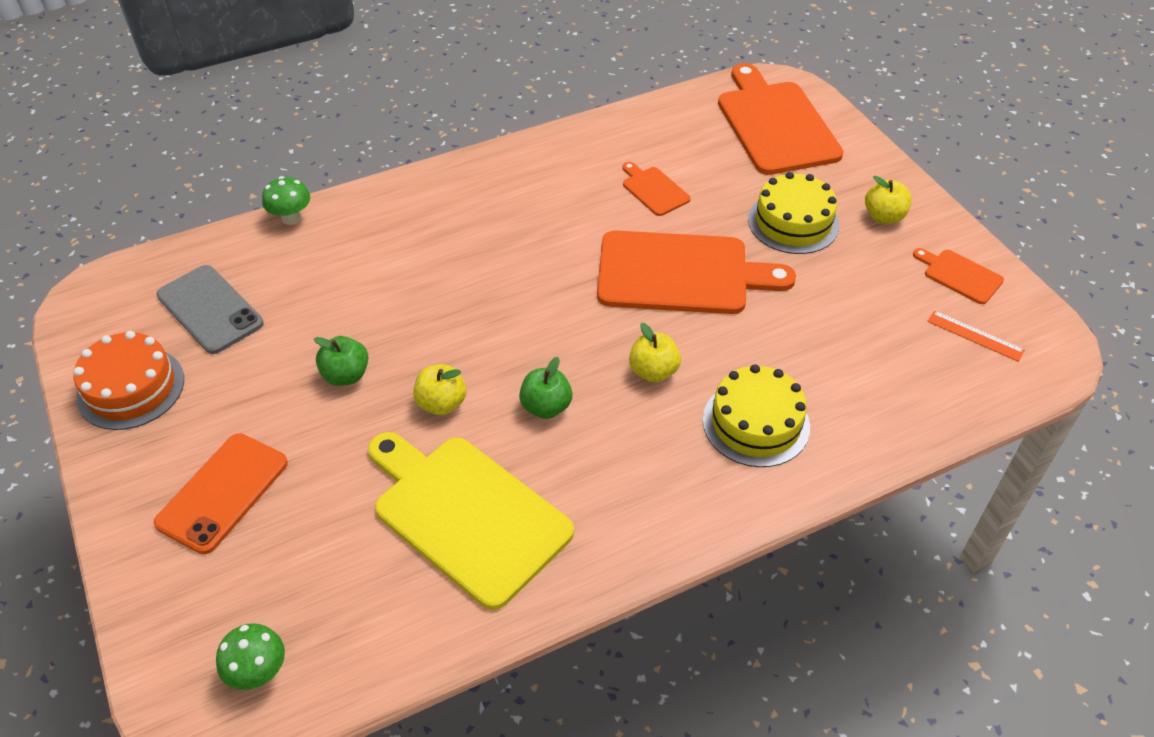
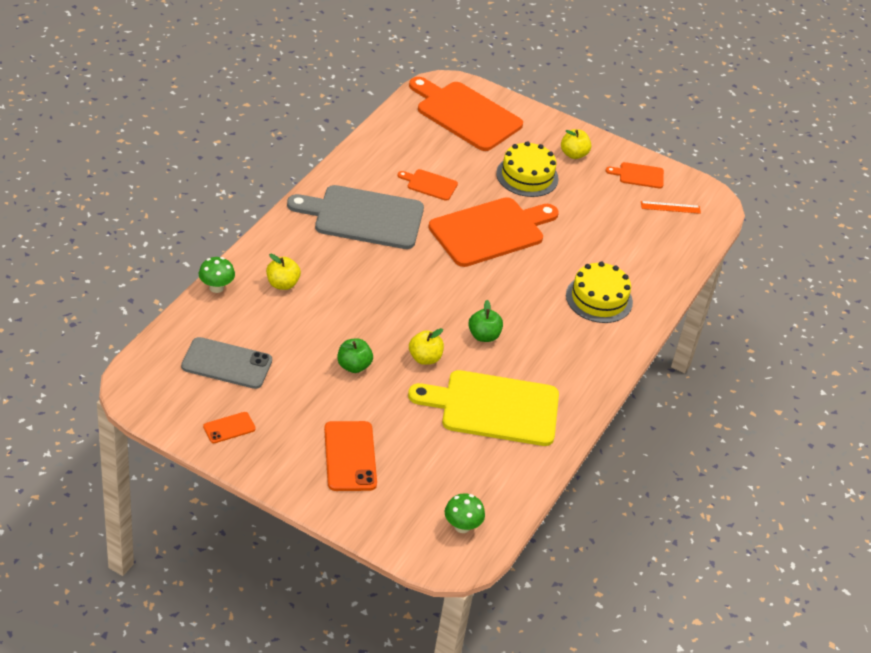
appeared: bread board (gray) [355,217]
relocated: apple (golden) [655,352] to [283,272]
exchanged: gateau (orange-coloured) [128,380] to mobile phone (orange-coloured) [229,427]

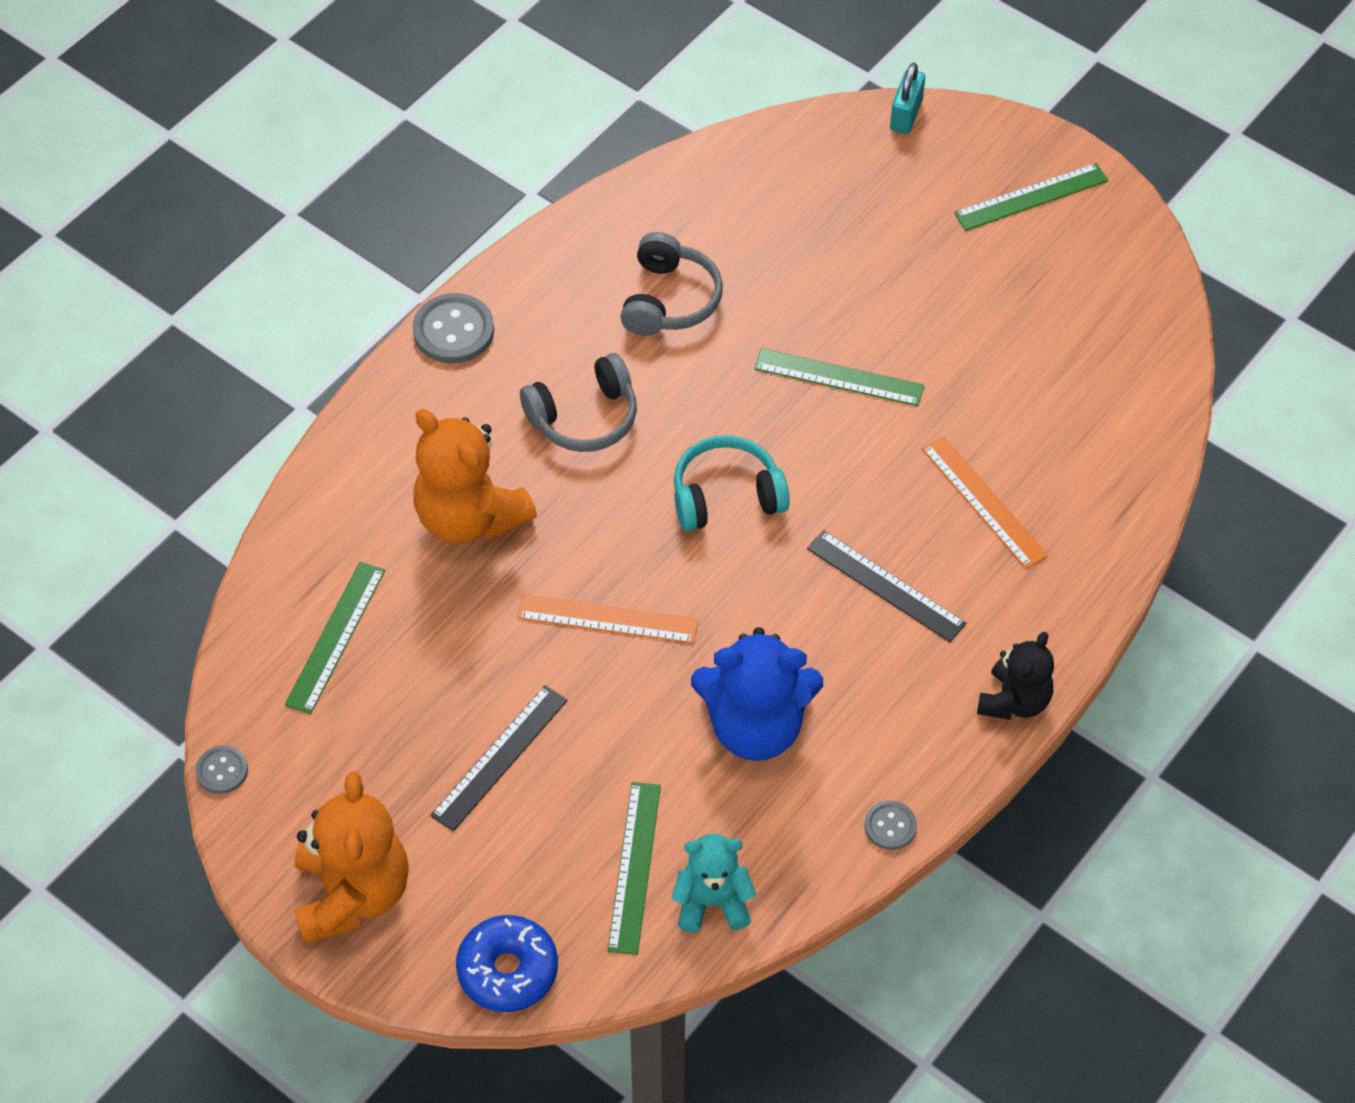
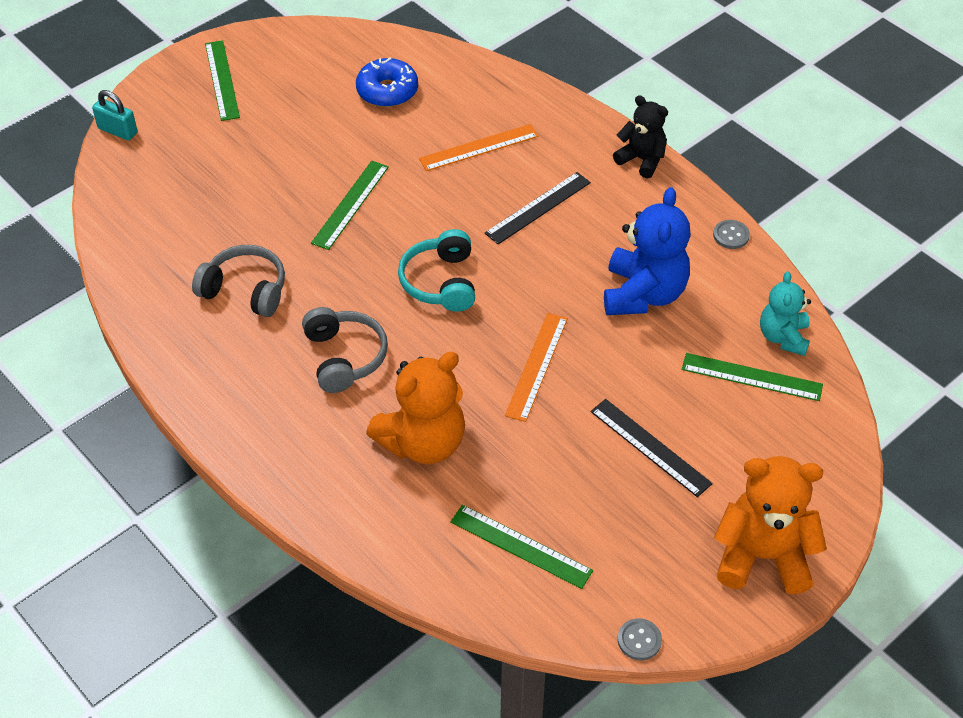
missing: button (gray) [453,328]
relocated: doughnut (cobalt) [507,963] to [387,82]

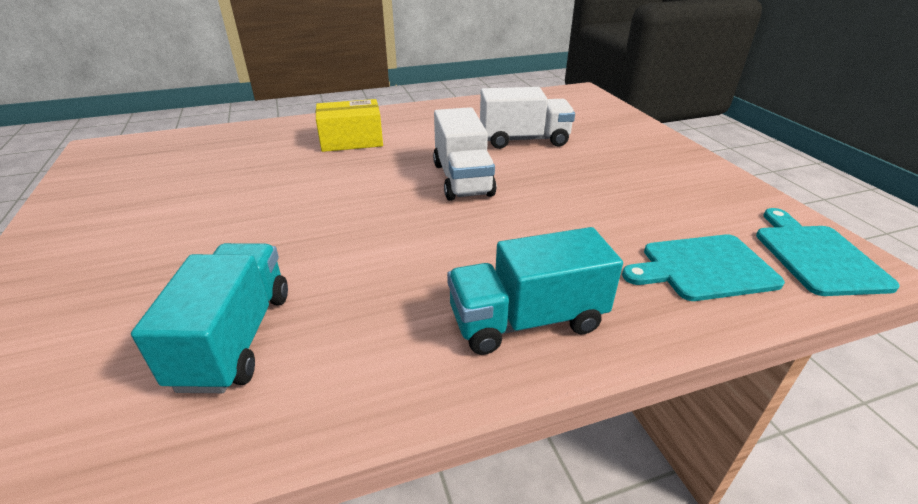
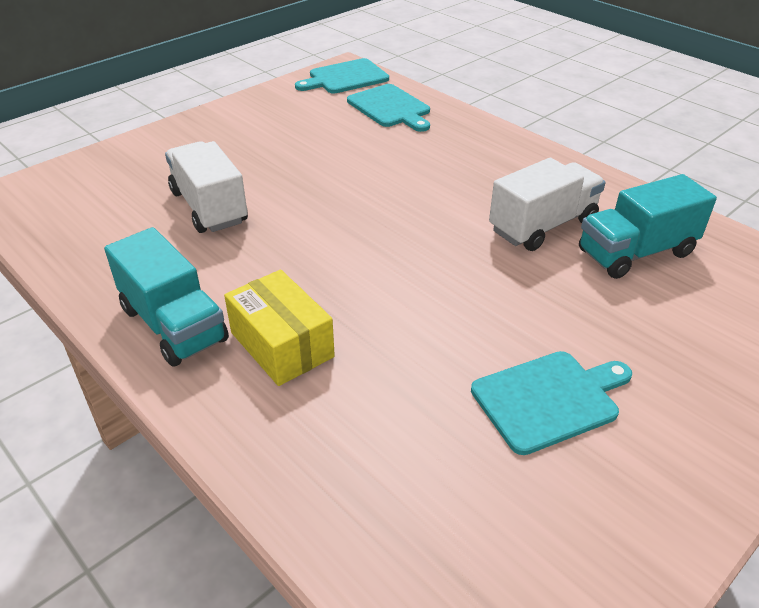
appeared: bread board (teal) [551,403]
relocated: toy truck (snow-white) [464,154] to [547,204]; toy truck (teal) [535,291] to [166,297]

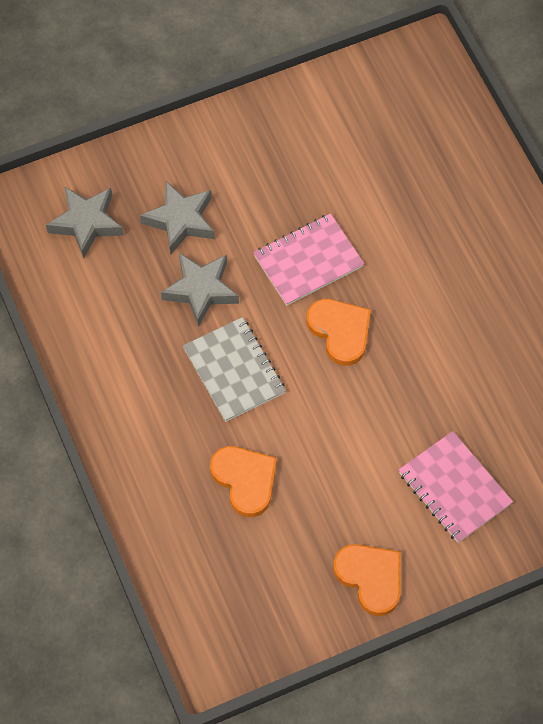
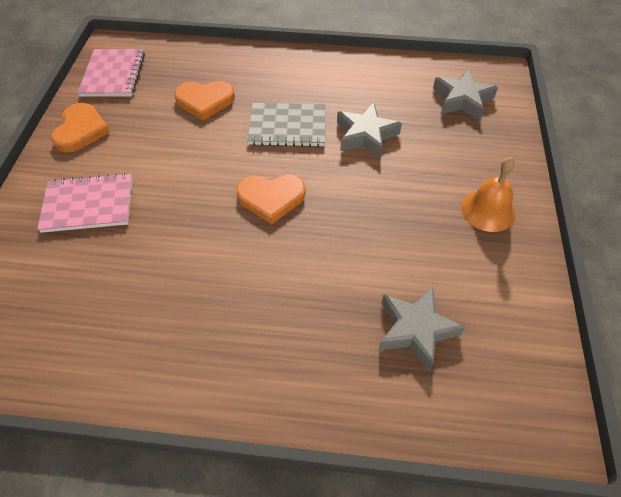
appeared: bell (orange-coloured) [488,194]
relocated: five-pointed star (gray) [177,218] to [422,329]; exercise book (pink) [308,260] to [111,73]
spun: heart shape (orange-coloured) [366,580] = [80,127] 75 degrees counterclockwise

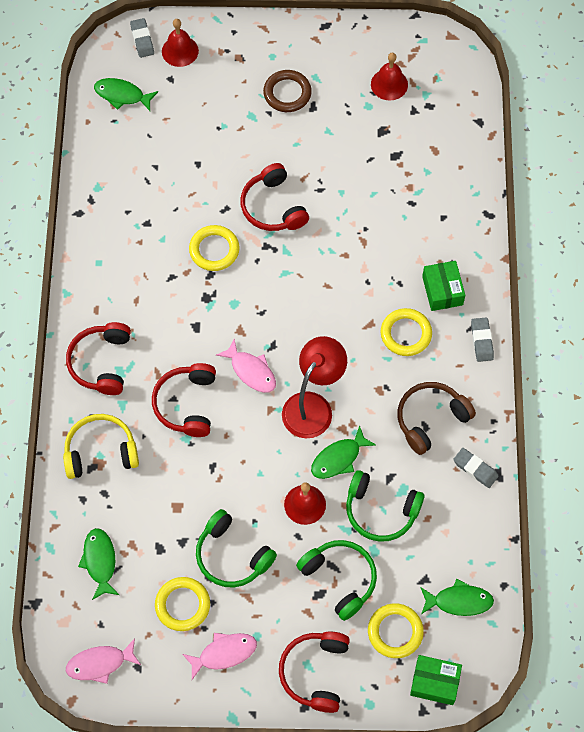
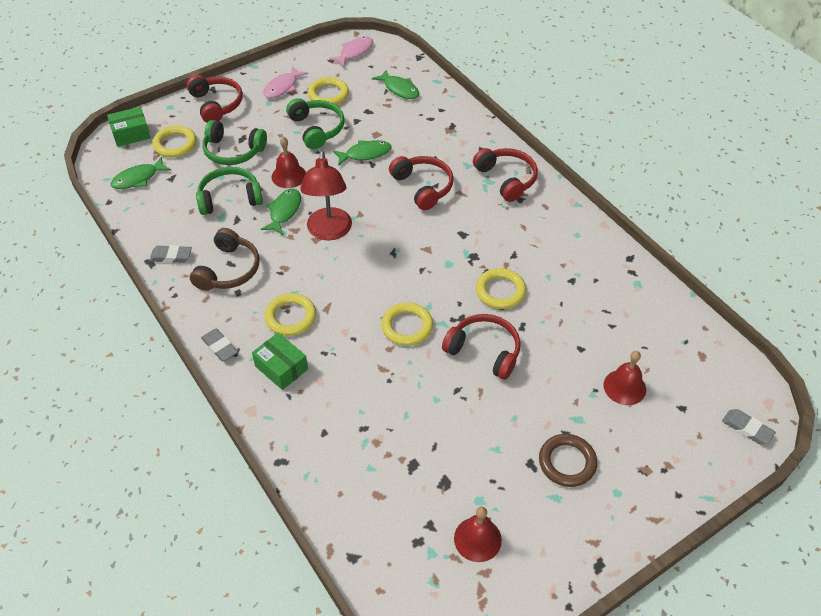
missing: toy fish (pink) [246,366]; headset (golden) [101,446]
appeared: hoop (golden) [407,324]
relocated: bell (crimson) [180,43] to [625,378]; toy fish (green) [126,94] to [362,153]
spun: headset (green) [236,548] = [315,123] 60 degrees clockwise

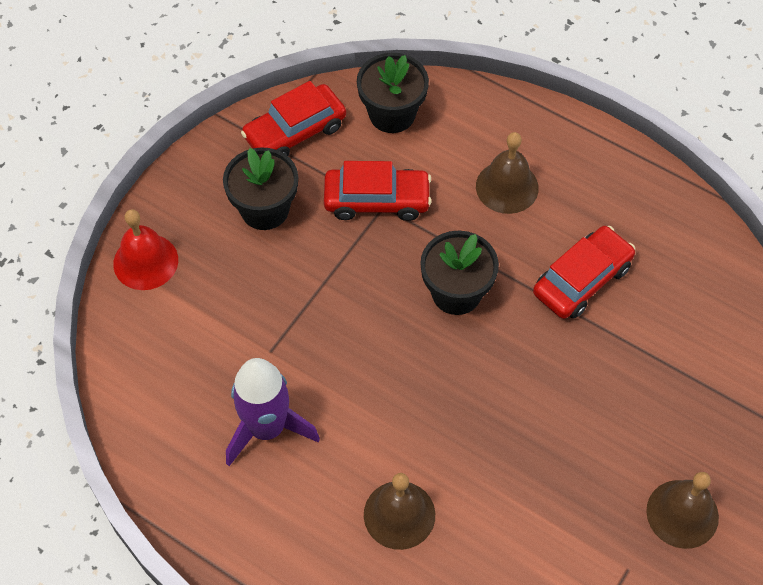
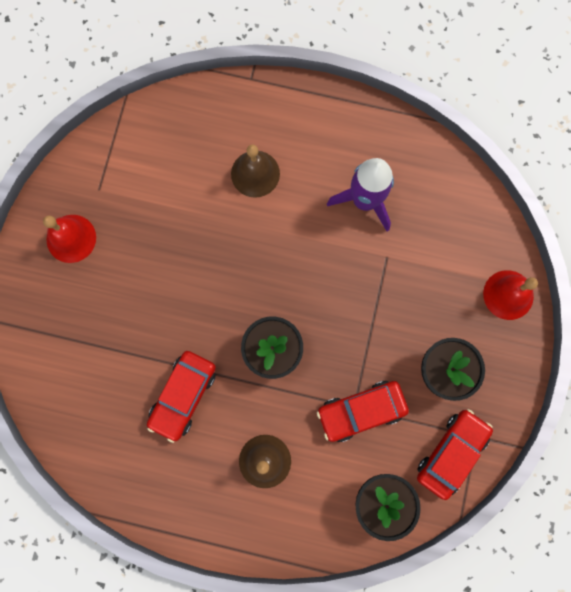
colour: bell (dark brown) [682,510] to bell (crimson) [69,239]

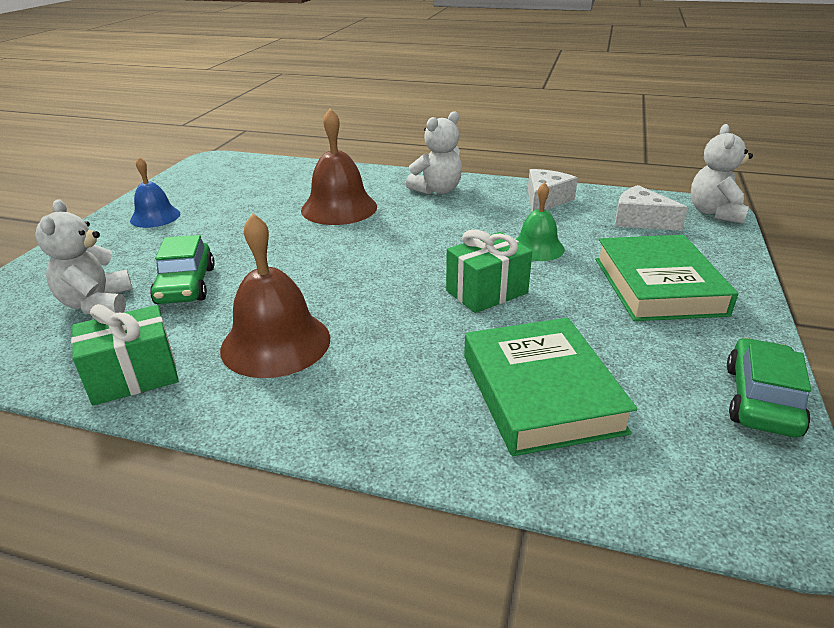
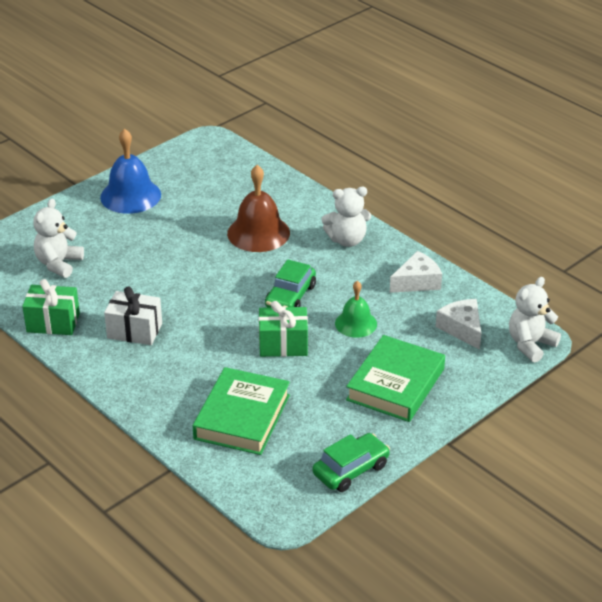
relocated: car (green) [182,269] to [290,283]
exchanged: bell (dark brown) [275,296] to gift (snow-white) [133,315]
size: bell (cobalt) [155,192] = [130,171] x1.62

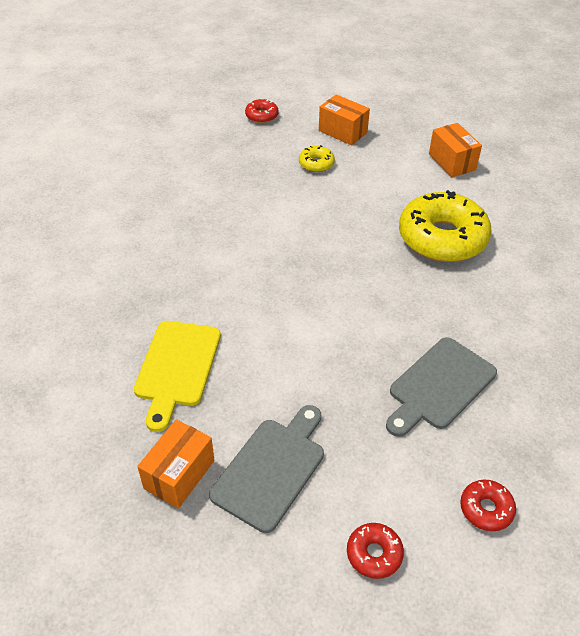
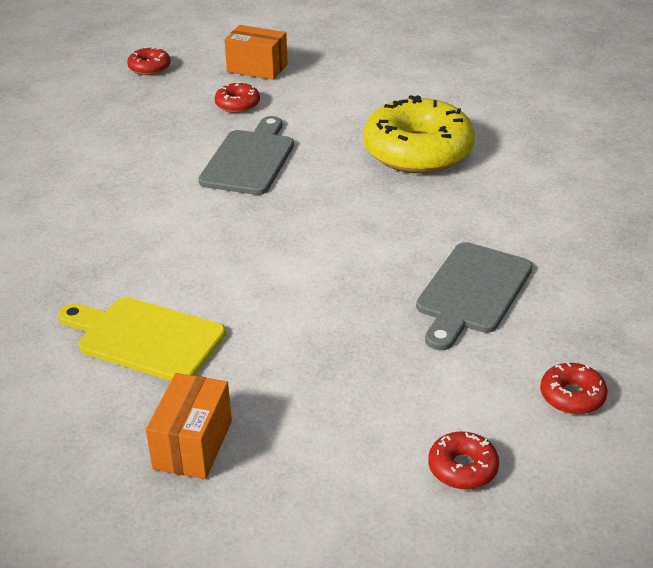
missing: package (orange-coloured) [455,150]
relocated: bread board (gray) [266,469] to [246,155]
colour: doughnut (golden) [317,158] to doughnut (crimson) [237,97]
spun: bread board (golden) [177,376] = [142,339] 120 degrees clockwise

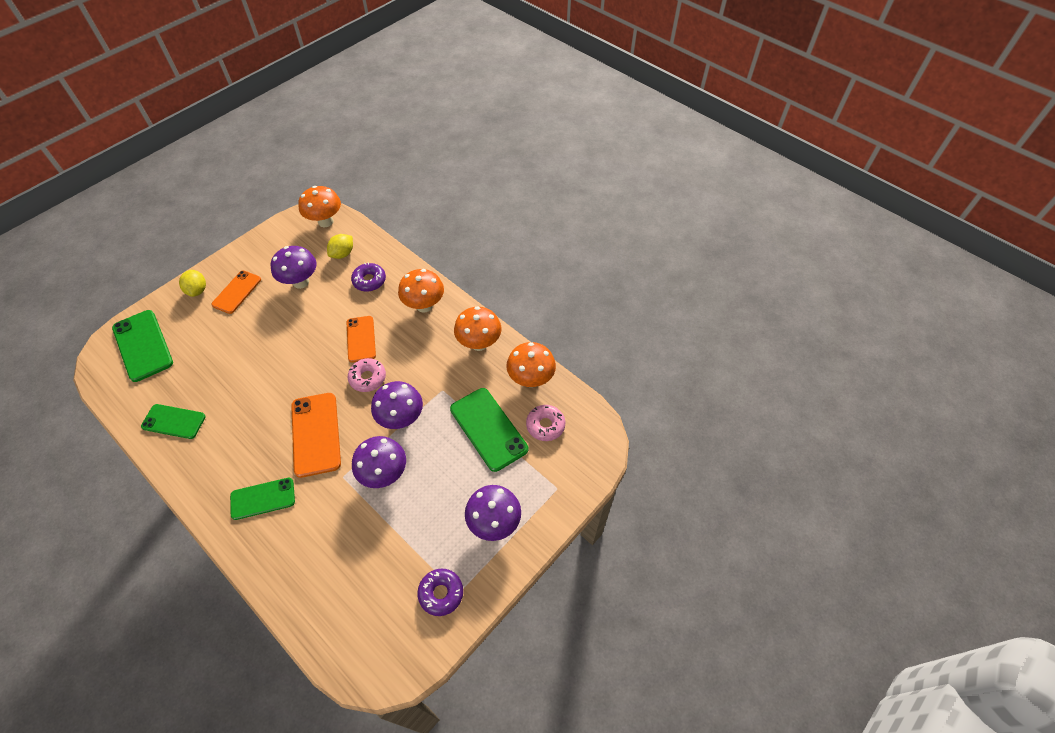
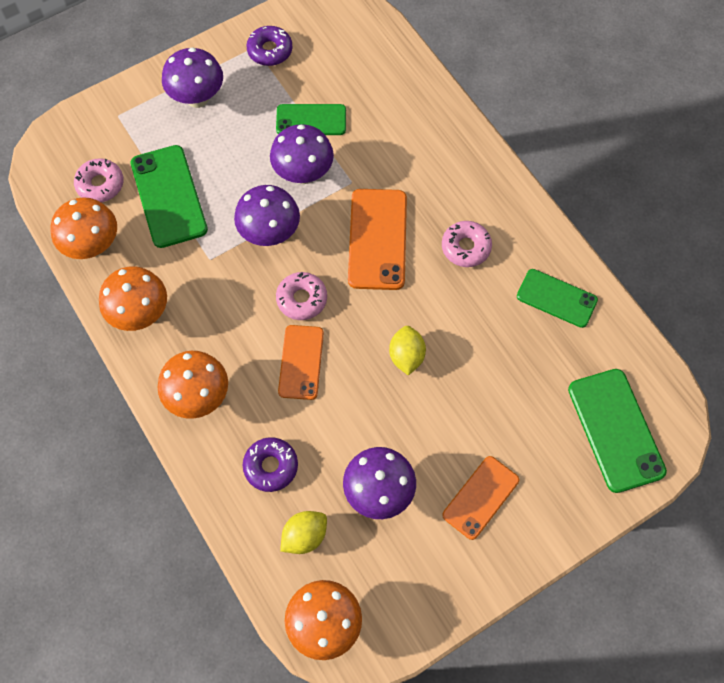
appeared: doughnut (pink) [467,244]
relocated: citrus fruit (golden) [192,283] to [407,350]; mobile phone (green) [262,499] to [311,119]

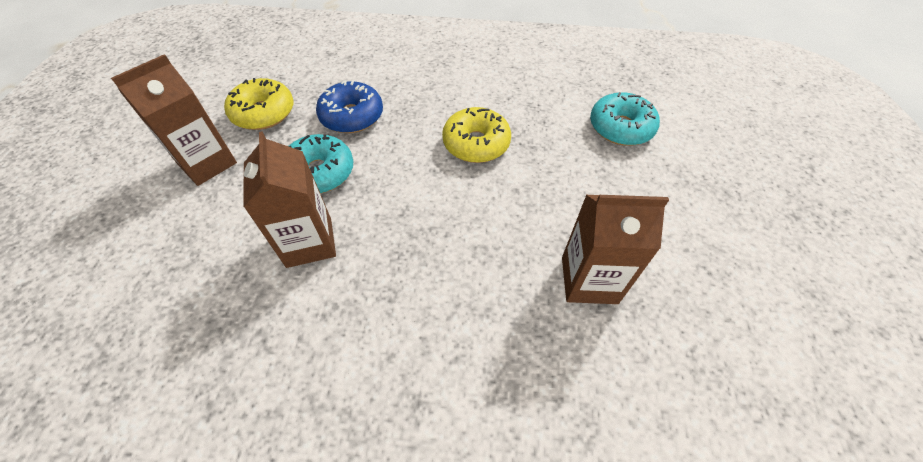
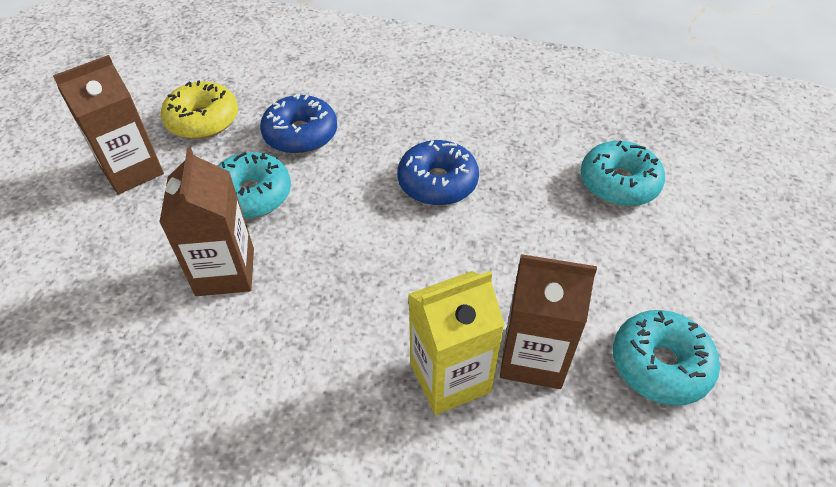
appeared: juice carton (golden) [456,343]; doughnut (teal) [666,358]
colour: doughnut (golden) [476,135] to doughnut (cobalt) [438,173]

